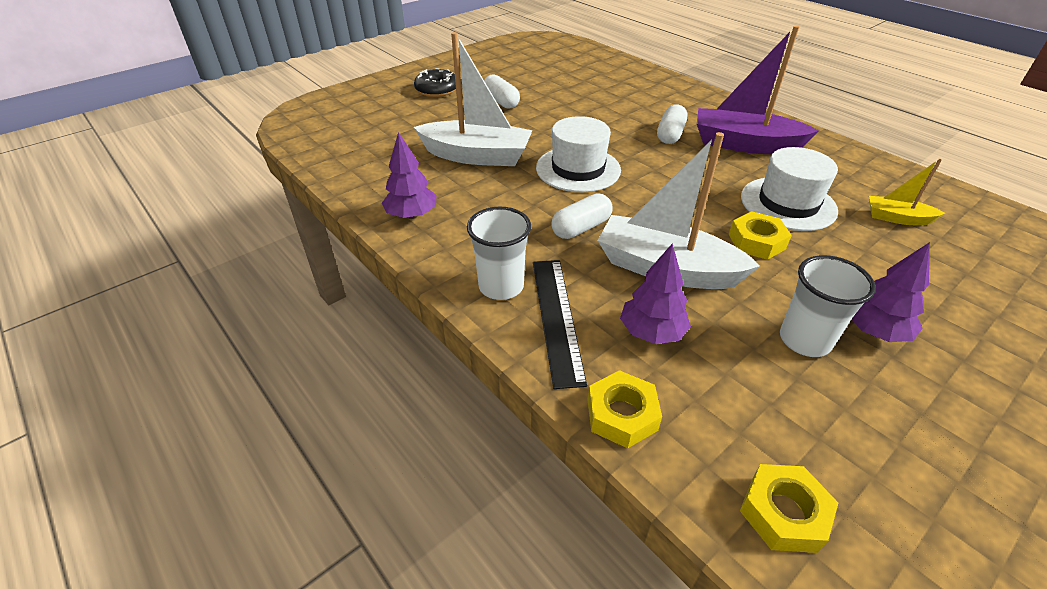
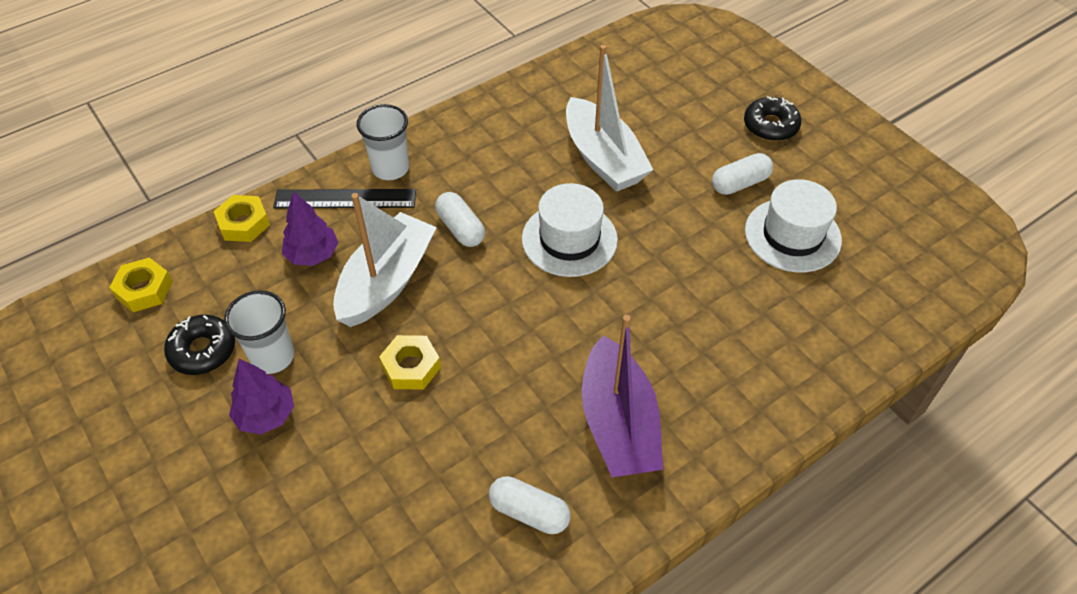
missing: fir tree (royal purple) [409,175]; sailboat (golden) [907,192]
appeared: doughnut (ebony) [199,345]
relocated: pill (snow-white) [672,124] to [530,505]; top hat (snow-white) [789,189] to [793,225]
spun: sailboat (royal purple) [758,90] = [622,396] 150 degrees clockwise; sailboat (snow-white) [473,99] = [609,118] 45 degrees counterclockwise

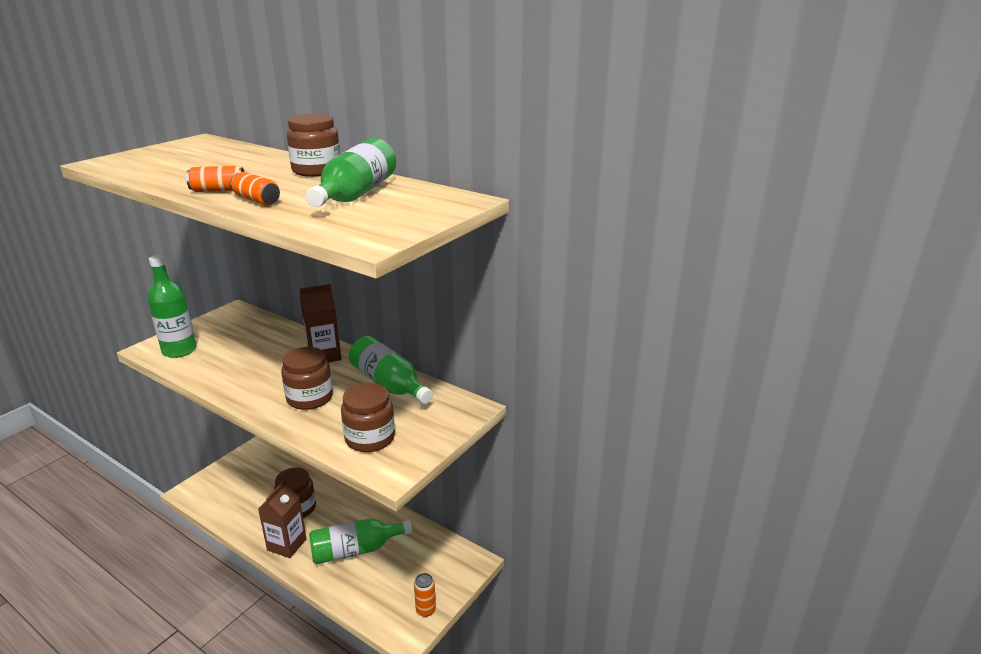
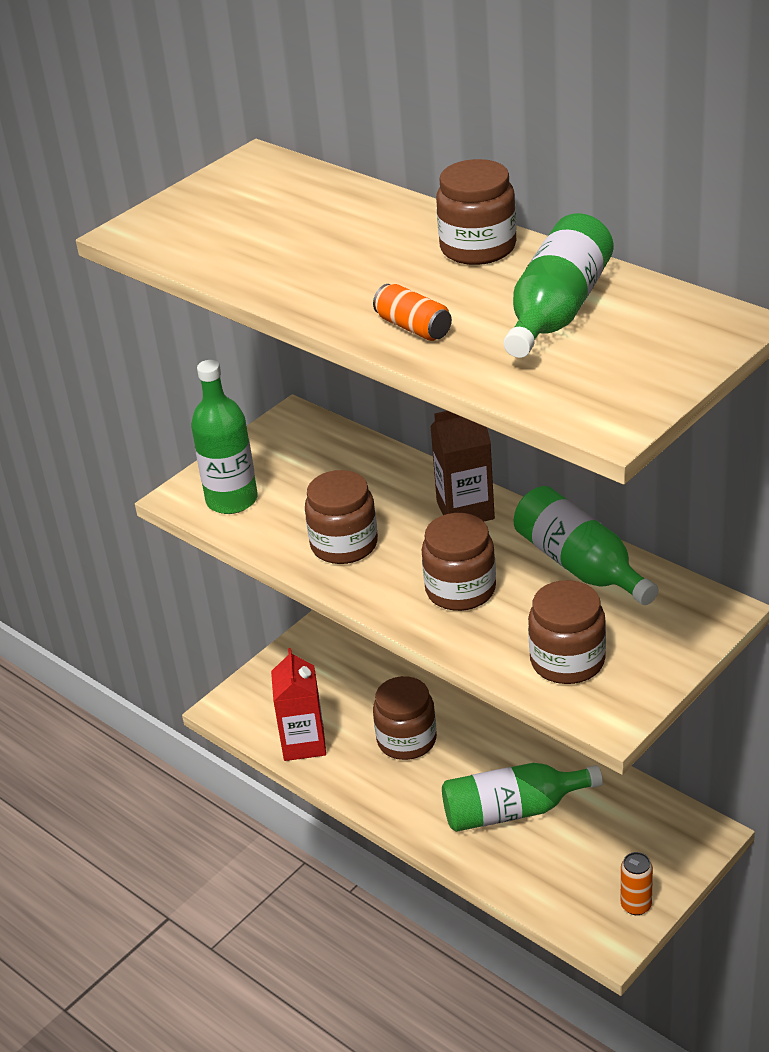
missing: soda can (orange-coloured) [215,179]; juice carton (dark brown) [282,519]
appeared: jar (dark brown) [341,517]; juice carton (crimson) [298,704]

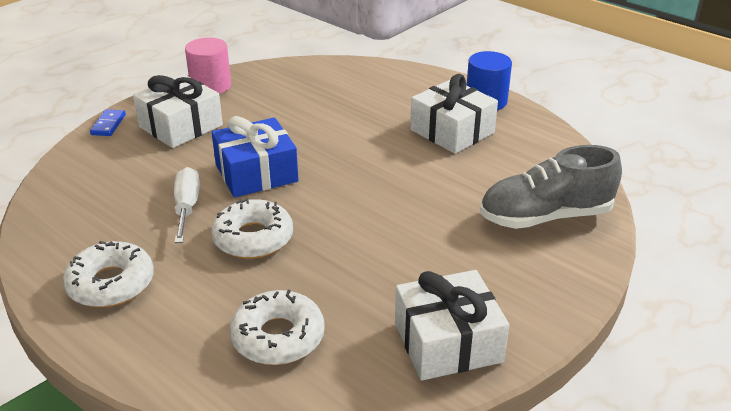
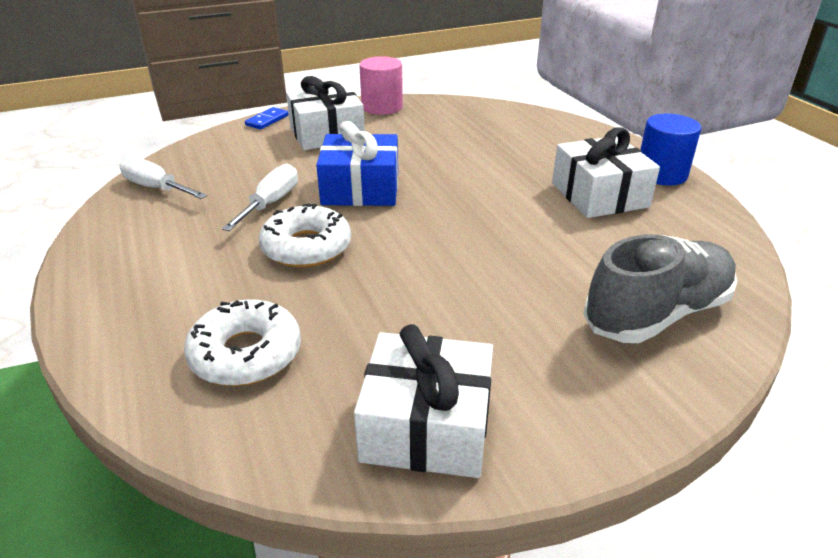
missing: doughnut (snow-white) [108,274]
appeared: flat screwdriver (snow-white) [163,177]
spun: lace-up shoe (gray) [551,187] = [660,288] 135 degrees clockwise

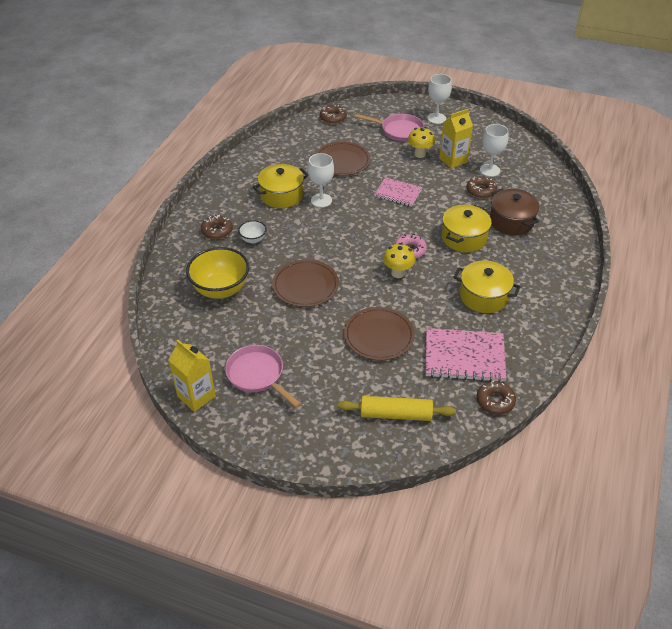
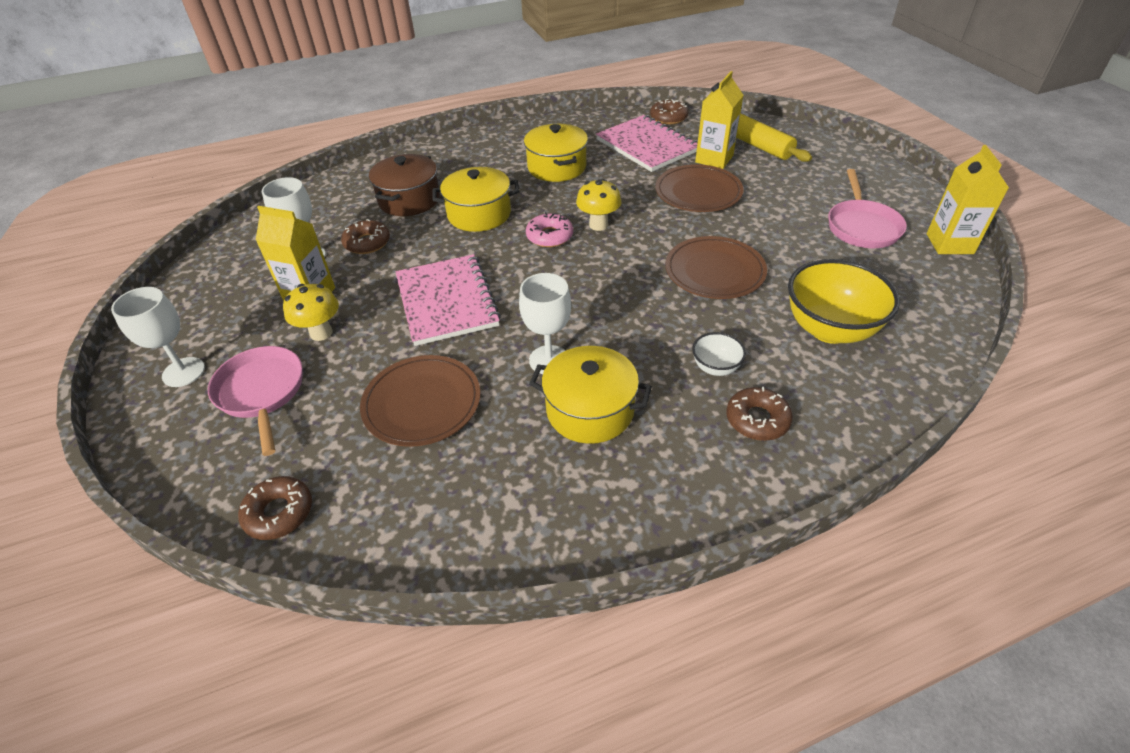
appeared: juice carton (golden) [719,120]
size: exercise book (pink) [398,192] = [448,300] x1.58

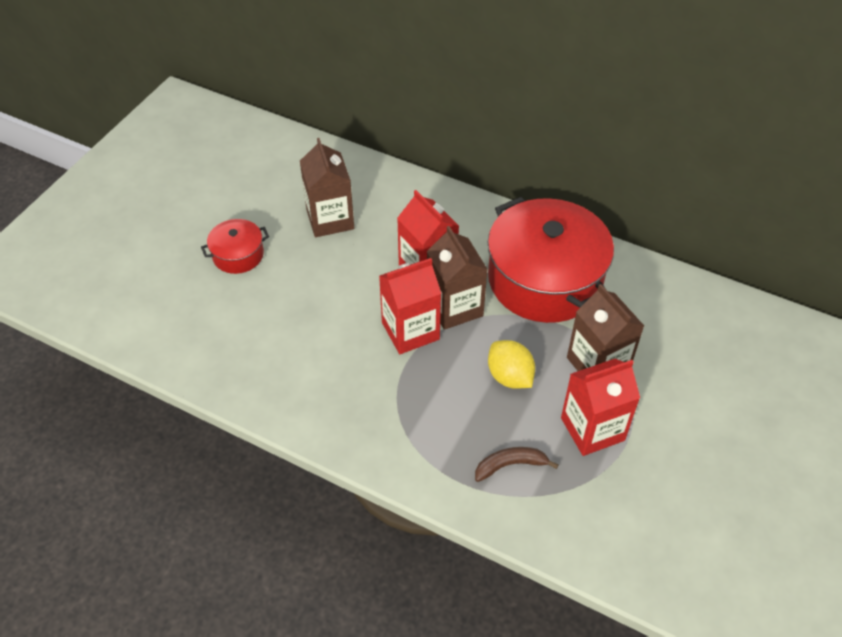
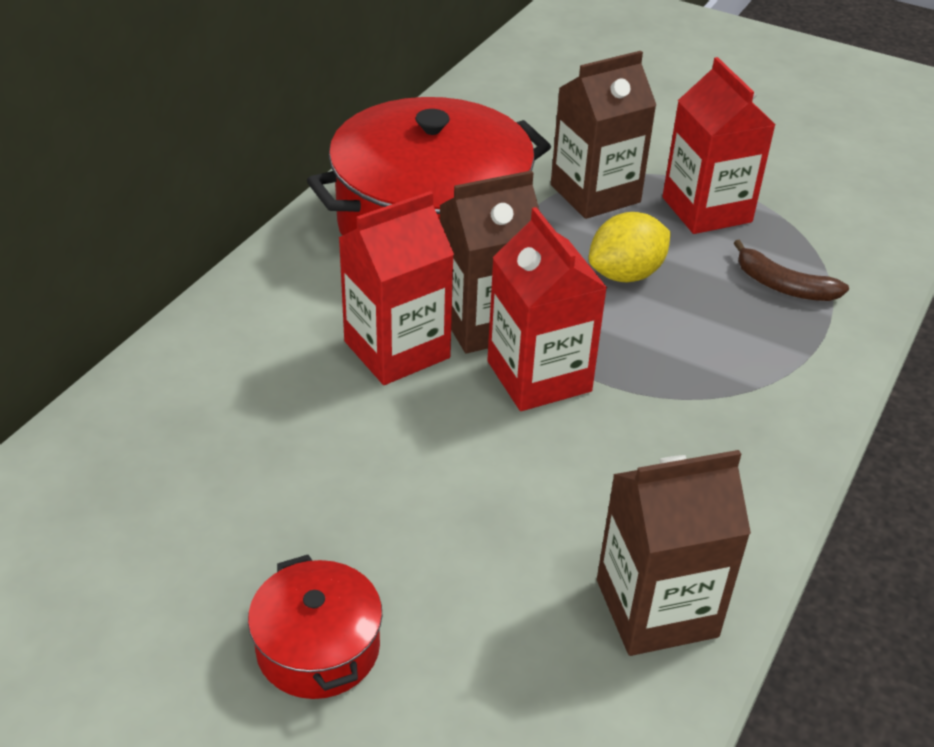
relocated: juice carton (dark brown) [327,187] to [674,553]
spun: banana fruit (dark brown) [517,464] = [791,270] 45 degrees counterclockwise

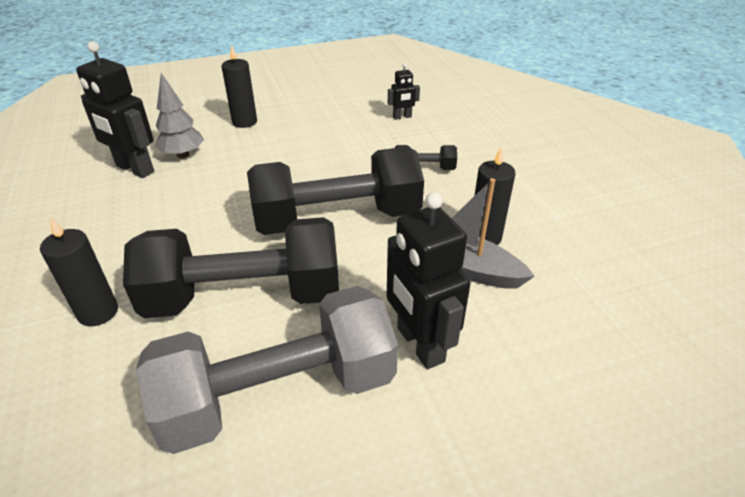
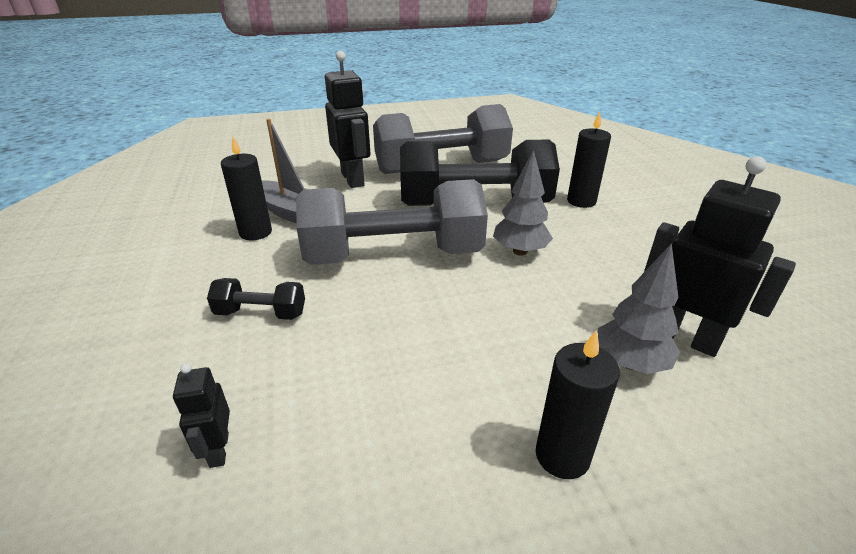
appeared: fir tree (gray) [523,203]
colour: hand weight (ebony) [335,191] to hand weight (gray) [392,222]
spun: robot figure (ebony) [404,91] = [201,415] 90 degrees counterclockwise

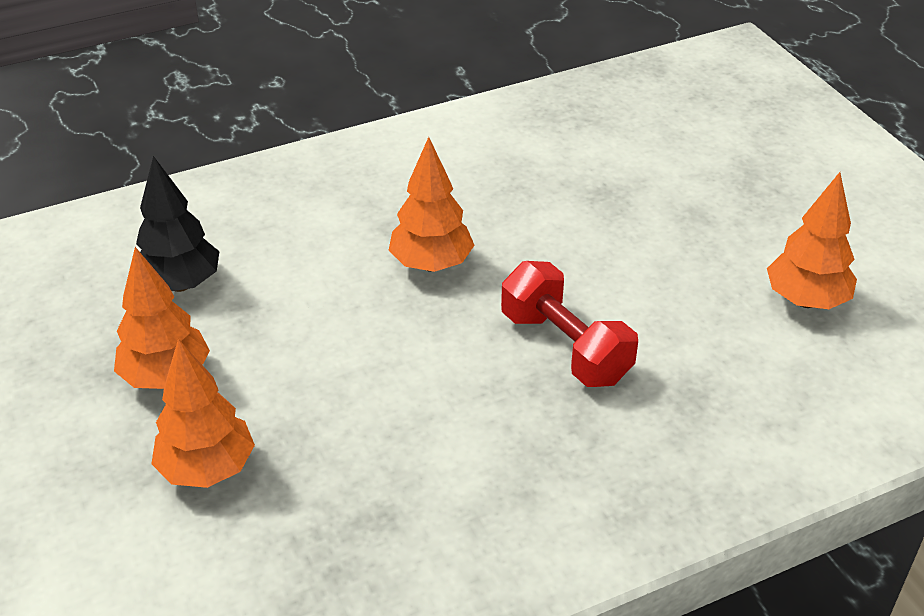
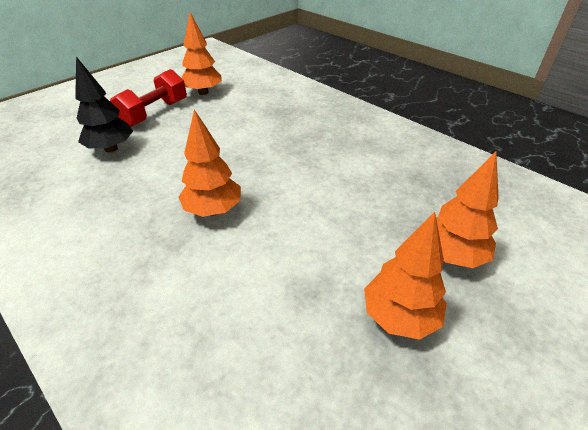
relocated: fir tree (ebony) [177,224] to [104,104]; hand weight (crimson) [569,324] to [148,98]

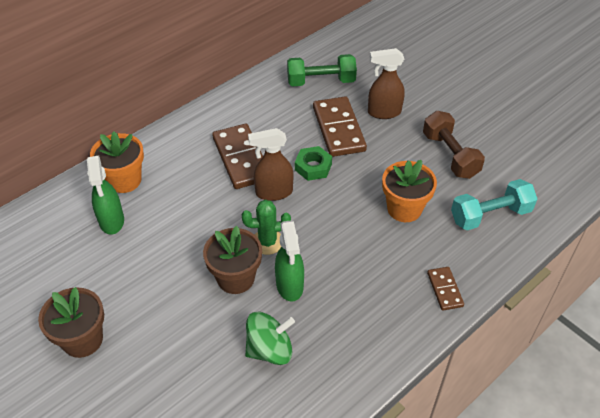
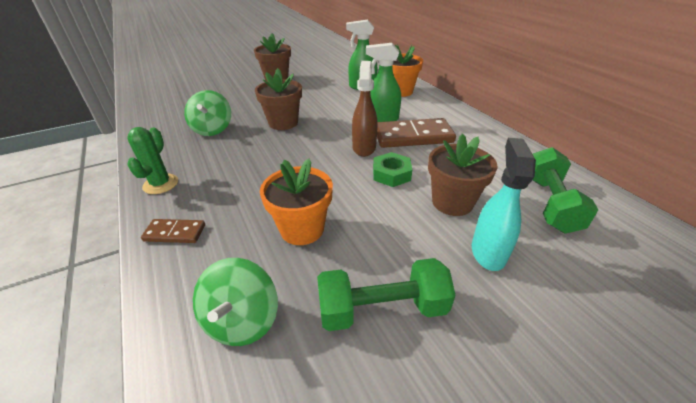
relocated: cactus (green) [266,227] to [152,160]; sprayer (green) [289,260] to [383,82]
exchanged: domino (dark brown) [340,126] to plant pot (dark brown) [462,175]; hand weight (teal) [494,204] to whirligig (green) [235,302]
colour: sprayer (dark brown) [386,83] to sprayer (teal) [504,204]; hand weight (dark brown) [454,145] to hand weight (green) [386,294]

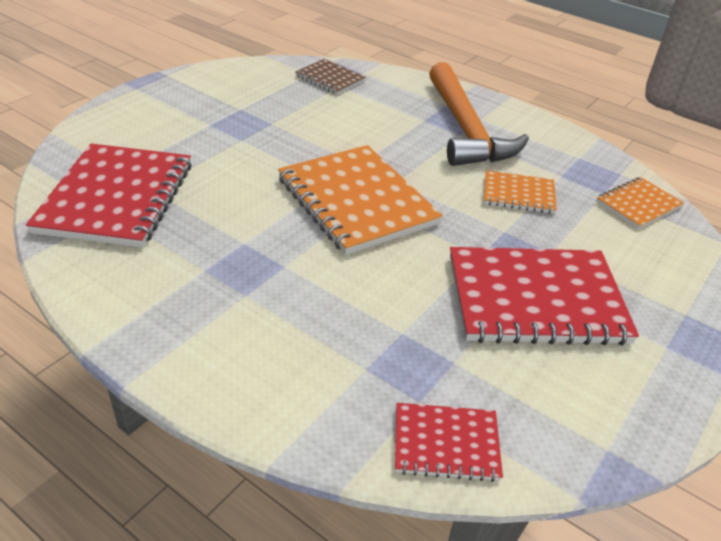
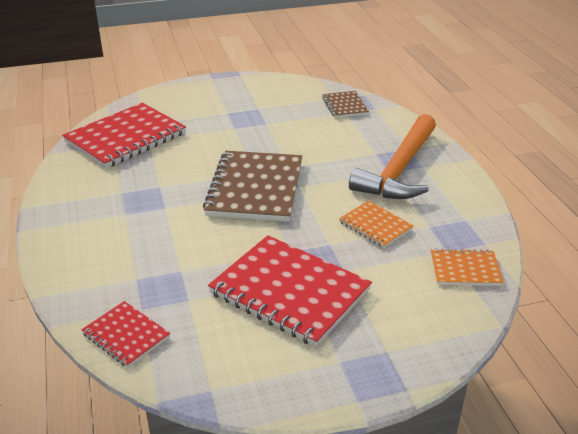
colour: exercise book (orange-coloured) [360,200] to exercise book (dark brown) [252,186]

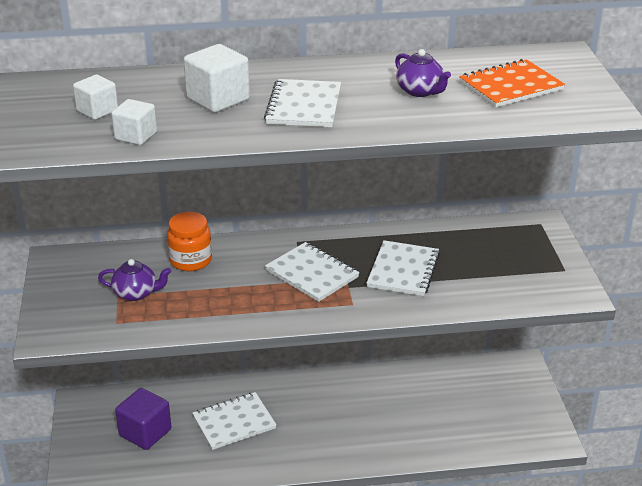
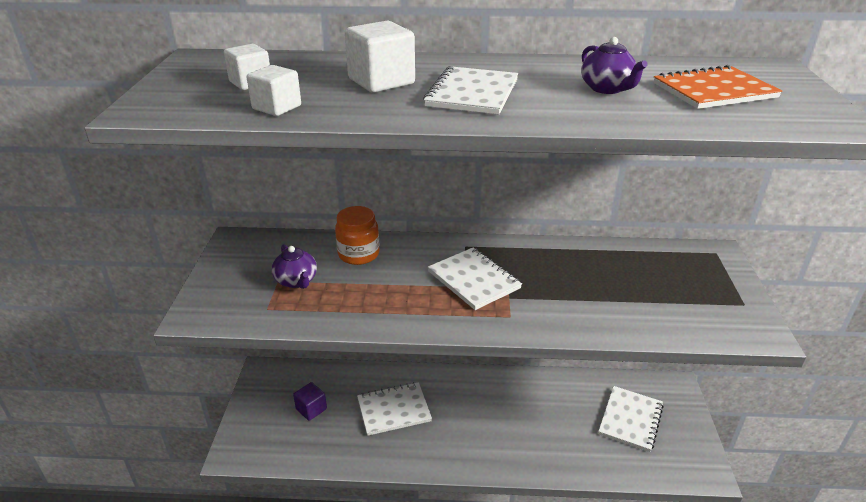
relocated: exercise book (snow-white) [403,268] to [631,419]
spun: china teapot (royal purple) [134,280] = [294,266] 45 degrees clockwise
size: cube (royal purple) [143,419] = [310,401] x0.64

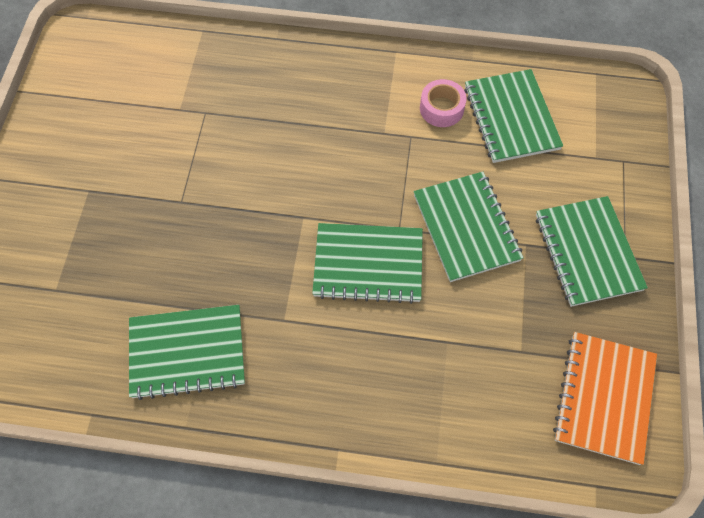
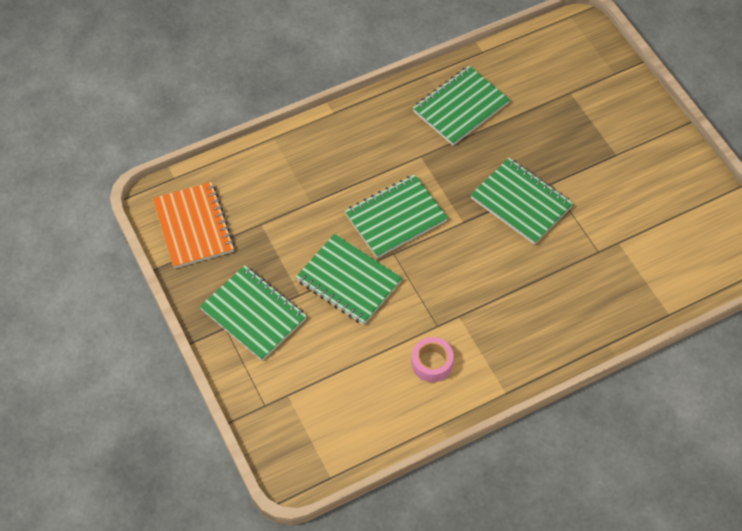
relocated: exercise book (green) [513,116] to [522,201]

